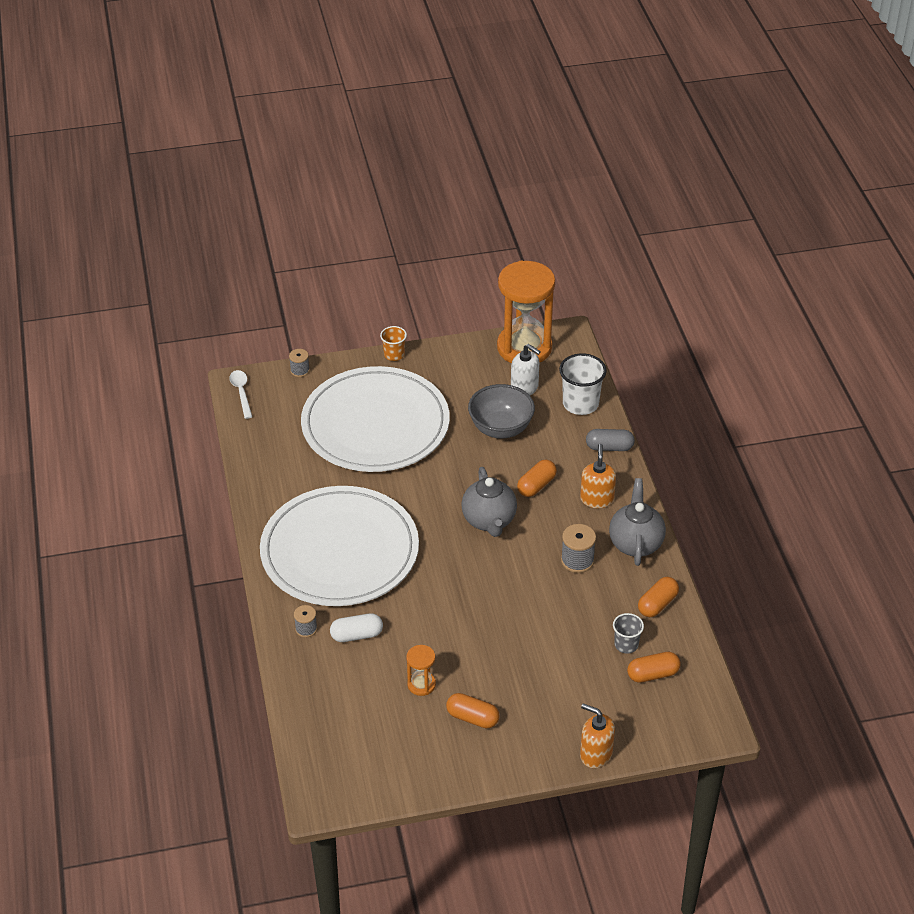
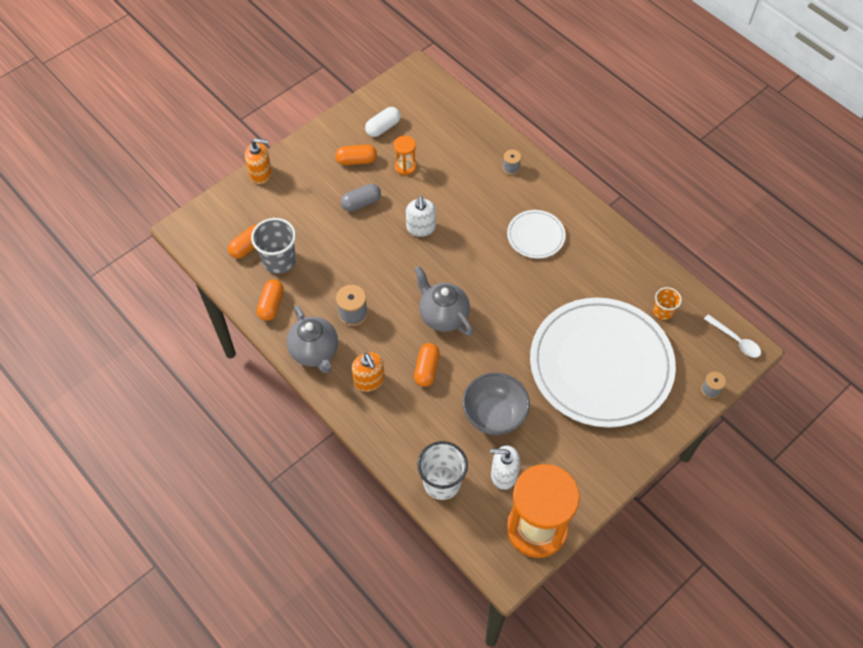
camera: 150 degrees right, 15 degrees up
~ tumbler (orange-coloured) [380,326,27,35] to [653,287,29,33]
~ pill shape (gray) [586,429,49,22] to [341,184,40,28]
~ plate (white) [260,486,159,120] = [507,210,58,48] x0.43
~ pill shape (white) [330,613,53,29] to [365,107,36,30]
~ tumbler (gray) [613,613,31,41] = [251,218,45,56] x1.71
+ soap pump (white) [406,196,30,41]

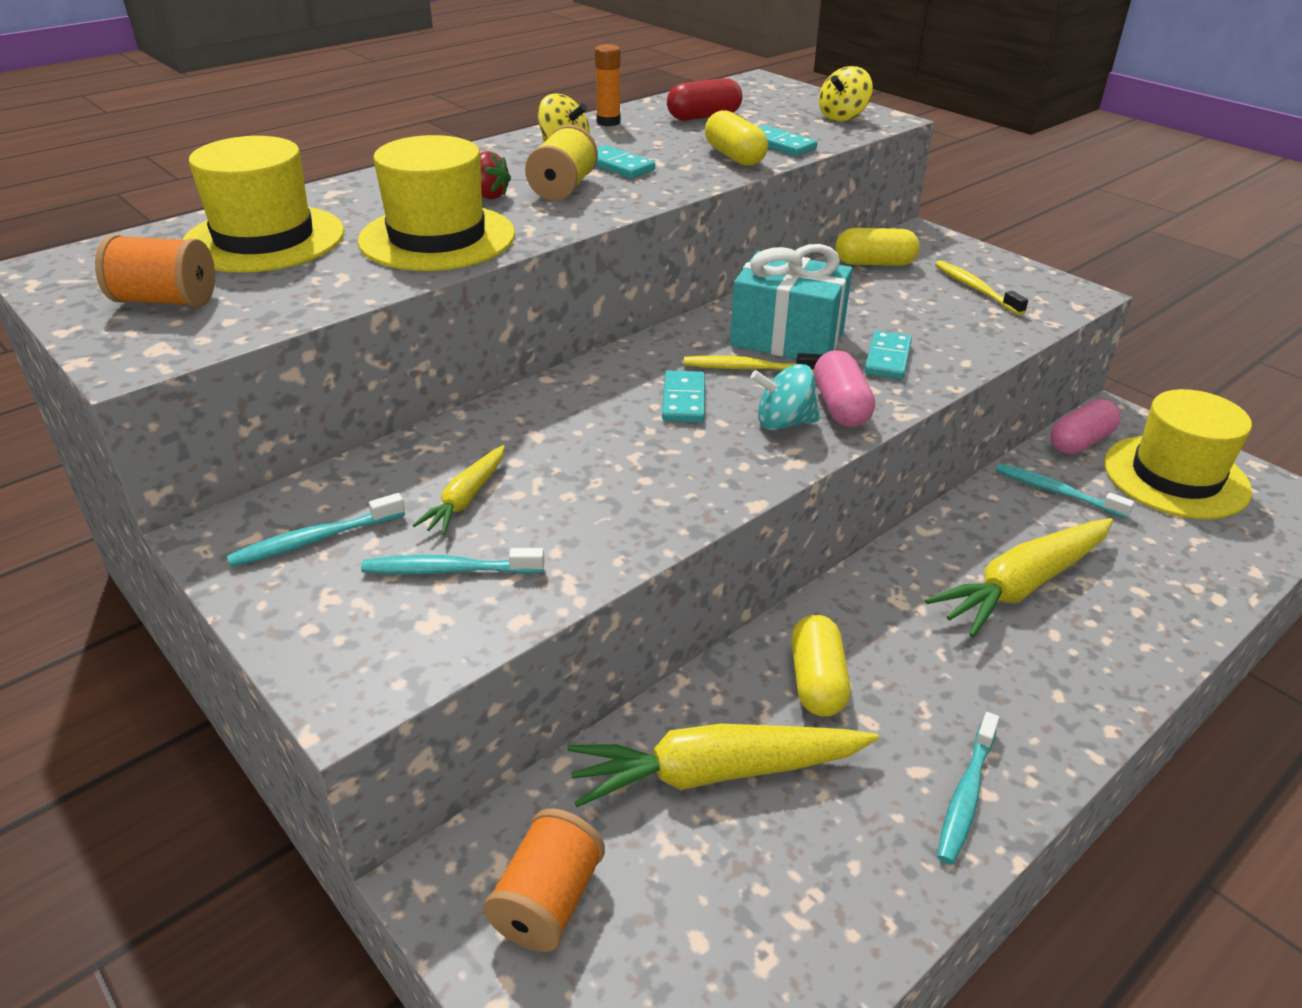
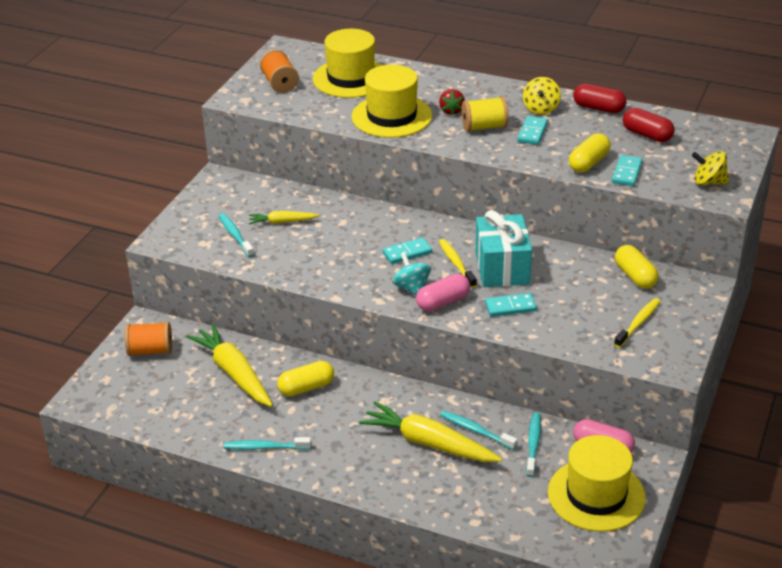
camera: 65 degrees right, 0 degrees up
~ glue stick (orange-coloured) [595,44,26,82] to pill shape (red) [573,84,54,29]
~ dental brush (turquoise) [227,493,178,74] to [440,411,77,39]

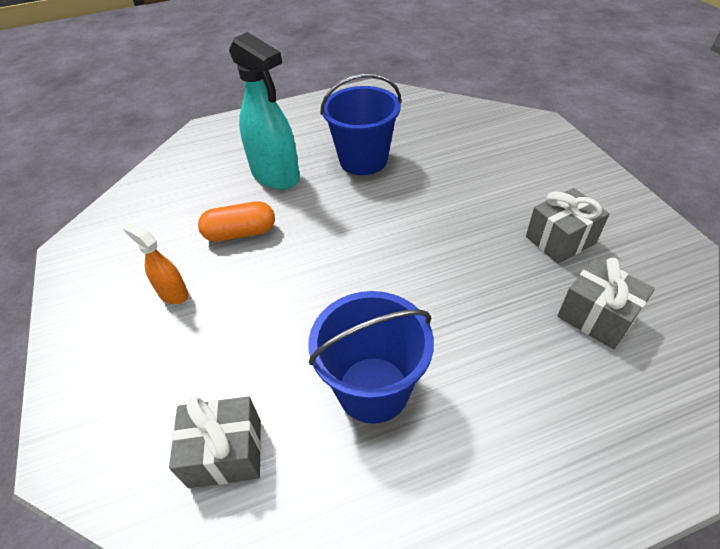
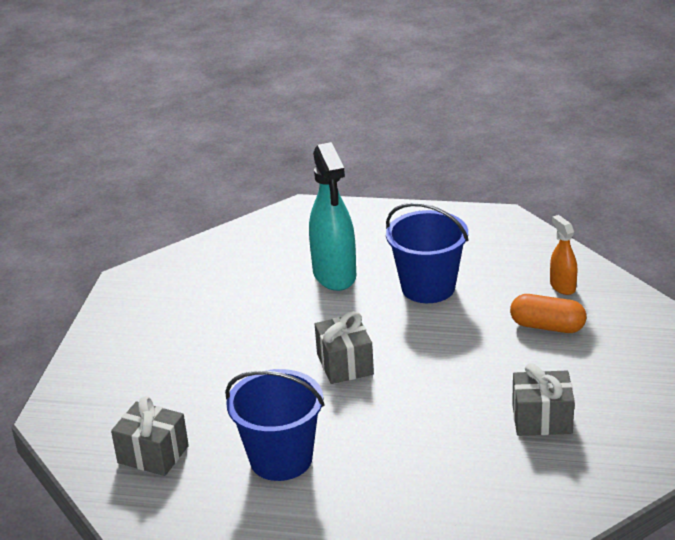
camera: 30 degrees right, 15 degrees down
~ pill shape (orange-coloured) [198,201,77,41] to [510,294,76,39]
~ spray cleaner (orange-coloured) [124,223,65,81] to [550,215,27,80]
~ present (gray) [557,258,98,91] to [315,311,59,73]

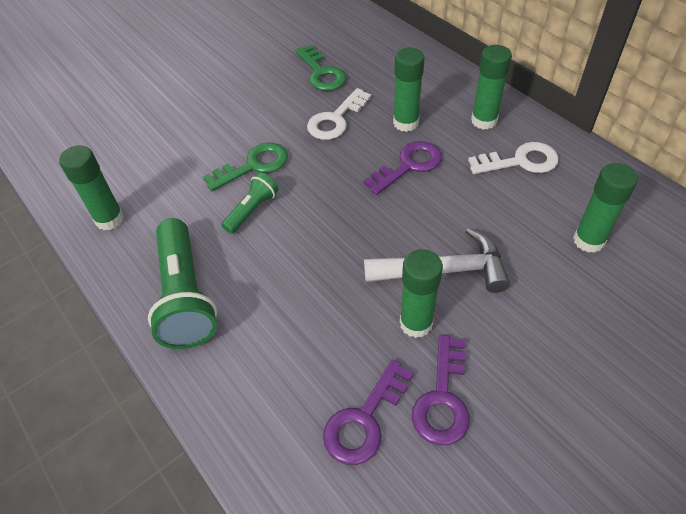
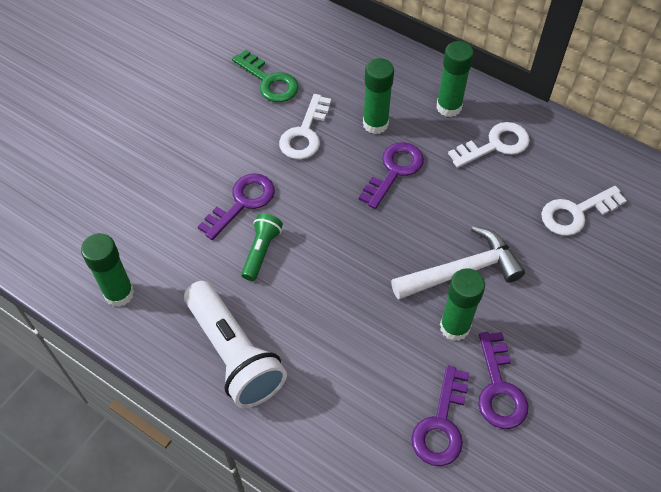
camera: 20 degrees left, 5 degrees up
~ key (leaf-green) [203,143,85,48] to key (royal purple) [198,173,77,67]
~ glue stick (leaf-green) [573,163,65,90] to key (white) [541,186,86,50]
~ flashlight (leaf-green) [148,218,69,131] to flashlight (white) [184,281,103,127]

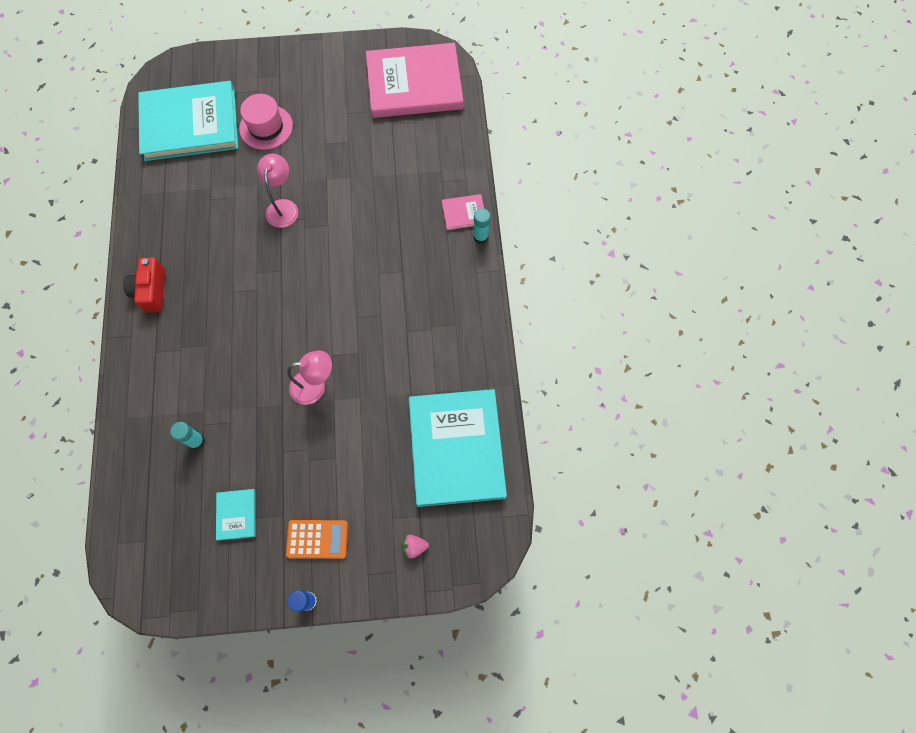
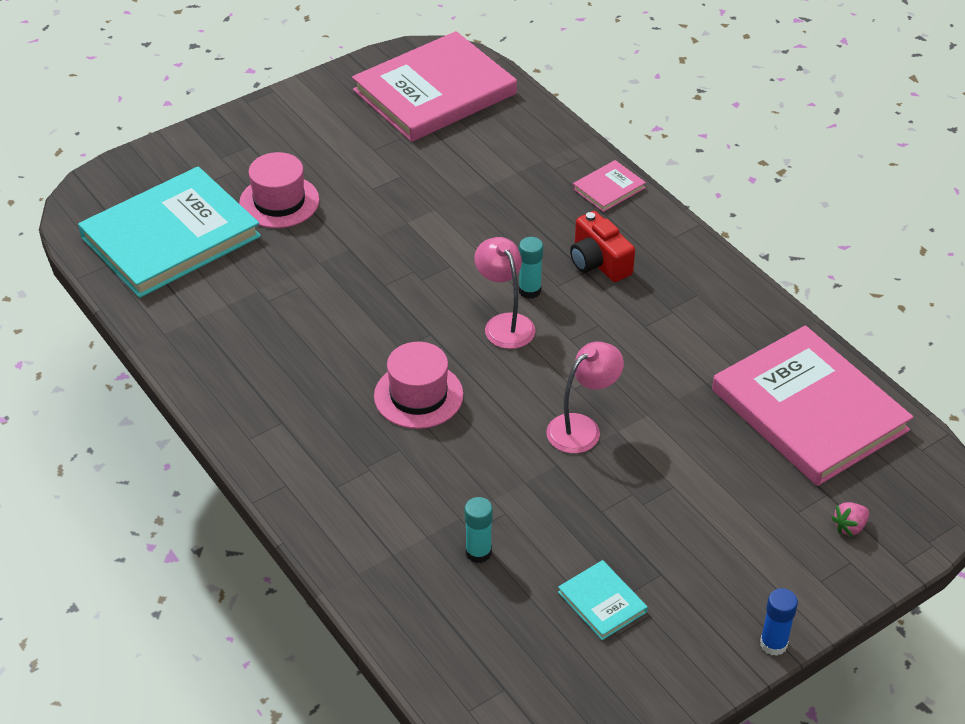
camera: 30 degrees left, 25 degrees down
~ desk lamp (rose-pink) [257,154,41,74] to [474,237,62,112]
~ glue stick (turquoise) [473,208,18,36] to [519,237,24,62]
~ photo camera (red) [123,257,42,56] to [570,211,65,71]
~ book (turquoise) [409,389,98,118] to book (rose-pink) [712,325,201,161]
- pocket calculator (orange-coloured) [286,520,62,39]
+ top hat (rose-pink) [374,342,90,87]

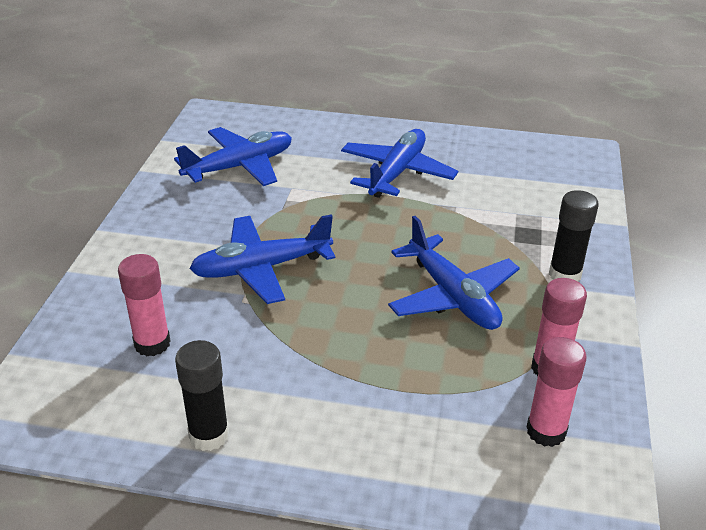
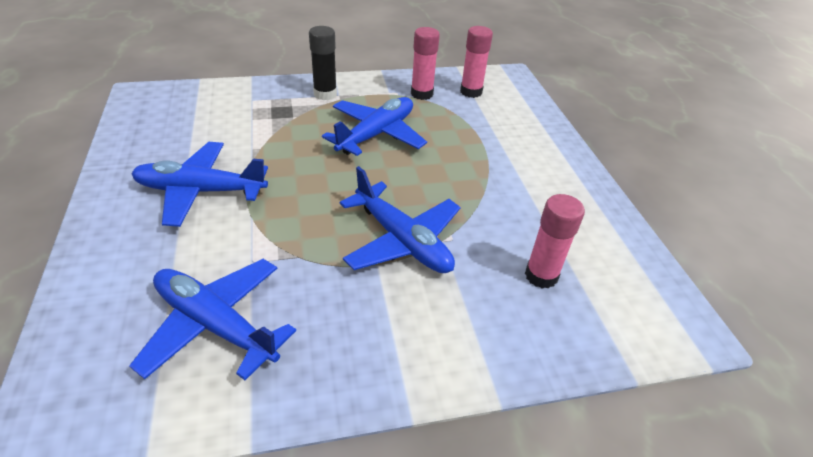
camera: 115 degrees left, 5 degrees up
- glue stick (jet-black) [175,340,54,111]

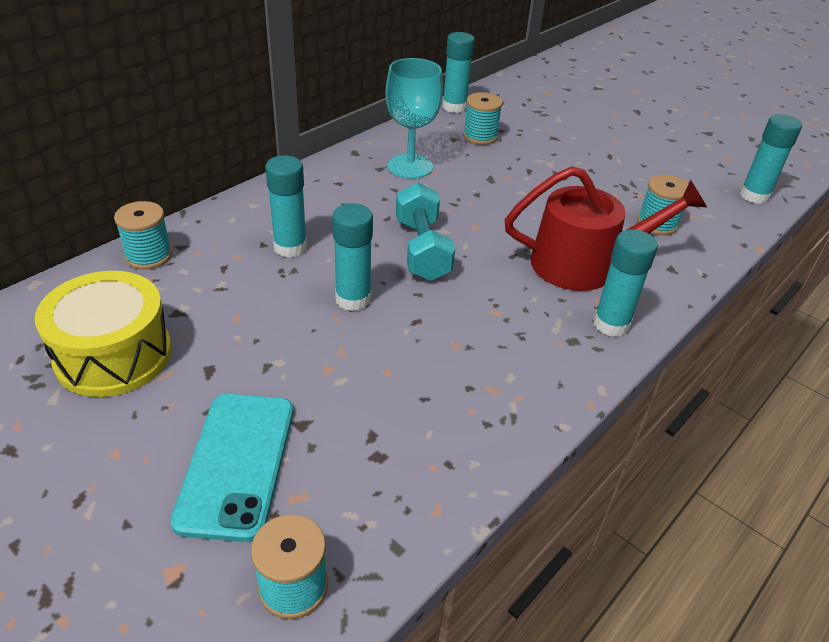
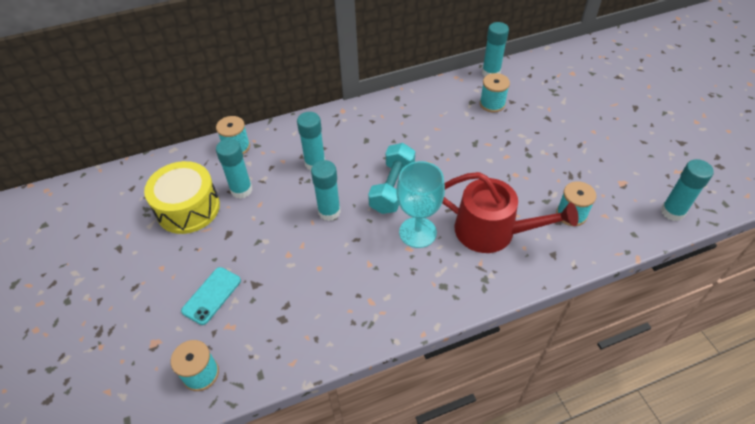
camera: 30 degrees right, 10 degrees up
~ chalice (turquoise) [385,58,58,121] to [396,161,49,87]
~ glue stick (turquoise) [593,229,65,108] to [216,139,36,60]
~ phone (turquoise) [170,394,123,148] = [181,267,60,58] x0.65

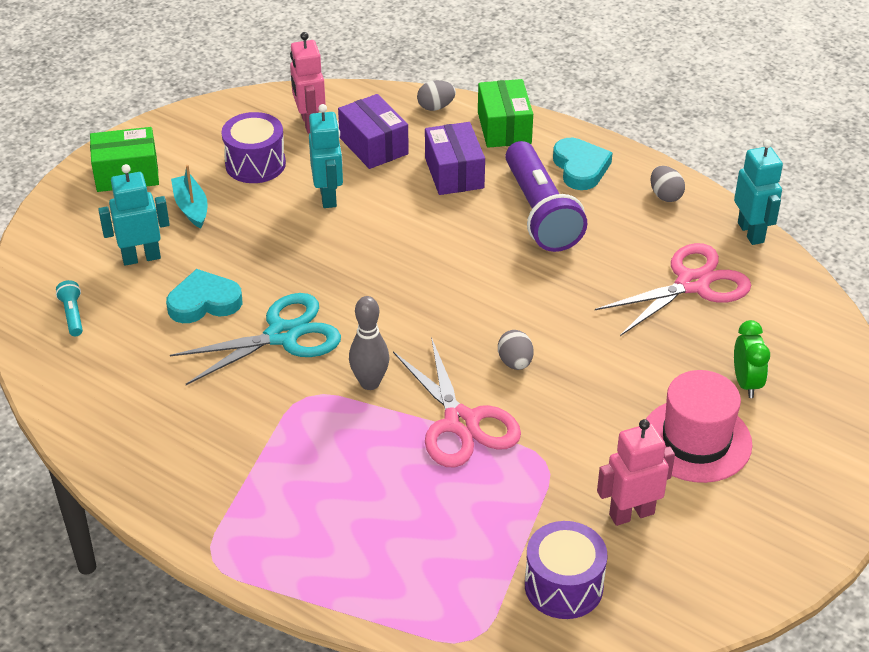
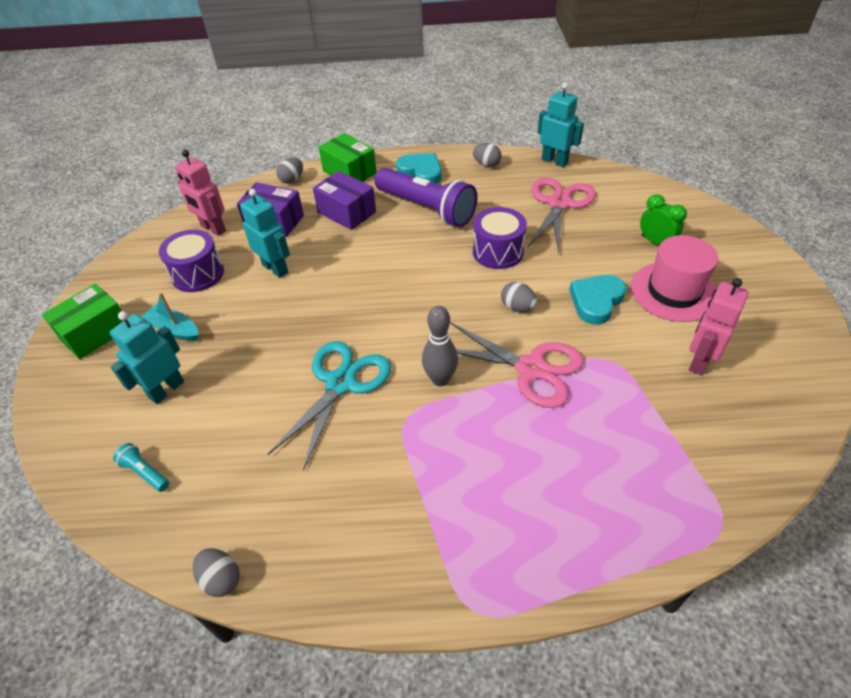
camera: 35 degrees left, 5 degrees up
~ heart shape (turquoise) [166,269,76,54] to [569,275,58,50]
~ drum (royal purple) [525,521,82,98] to [473,207,54,62]
+ egg (gray) [193,548,47,49]

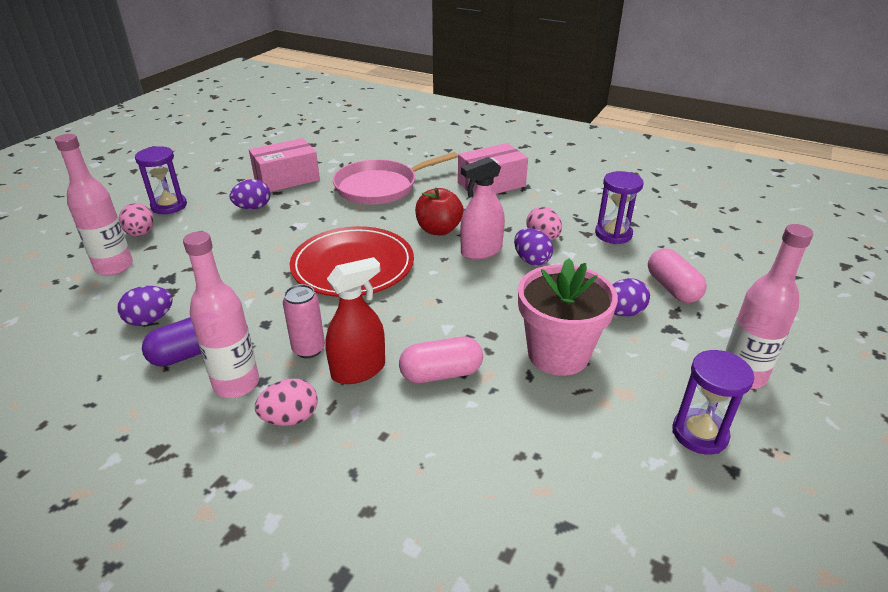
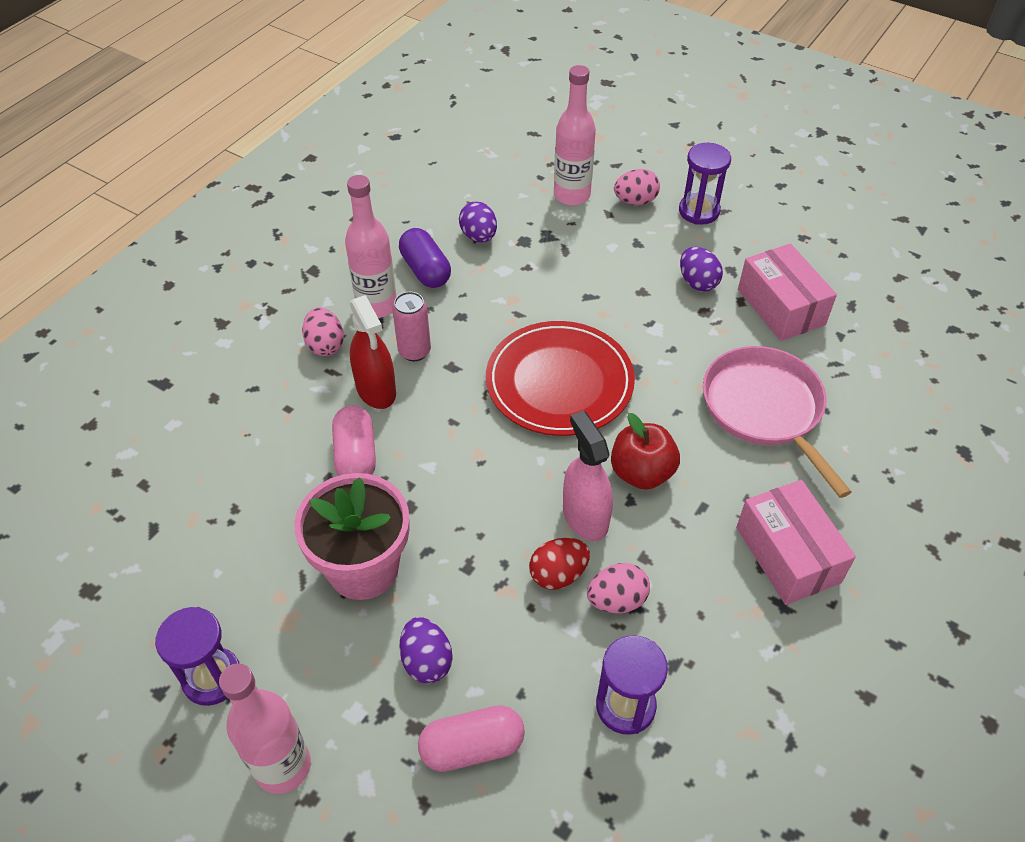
camera: 95 degrees right, 15 degrees up
~ egg (royal purple) [514,228,39,38] to egg (red) [529,538,61,52]

